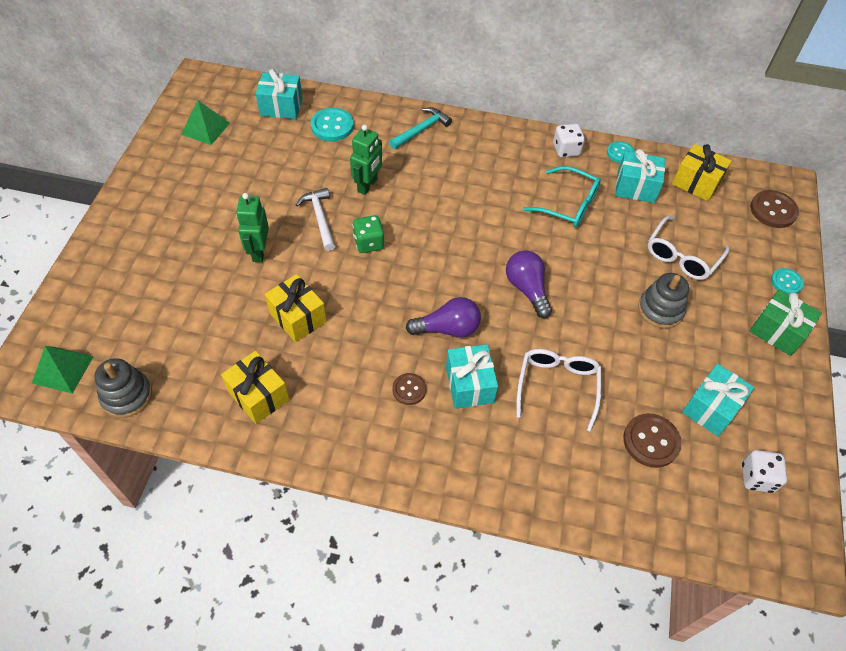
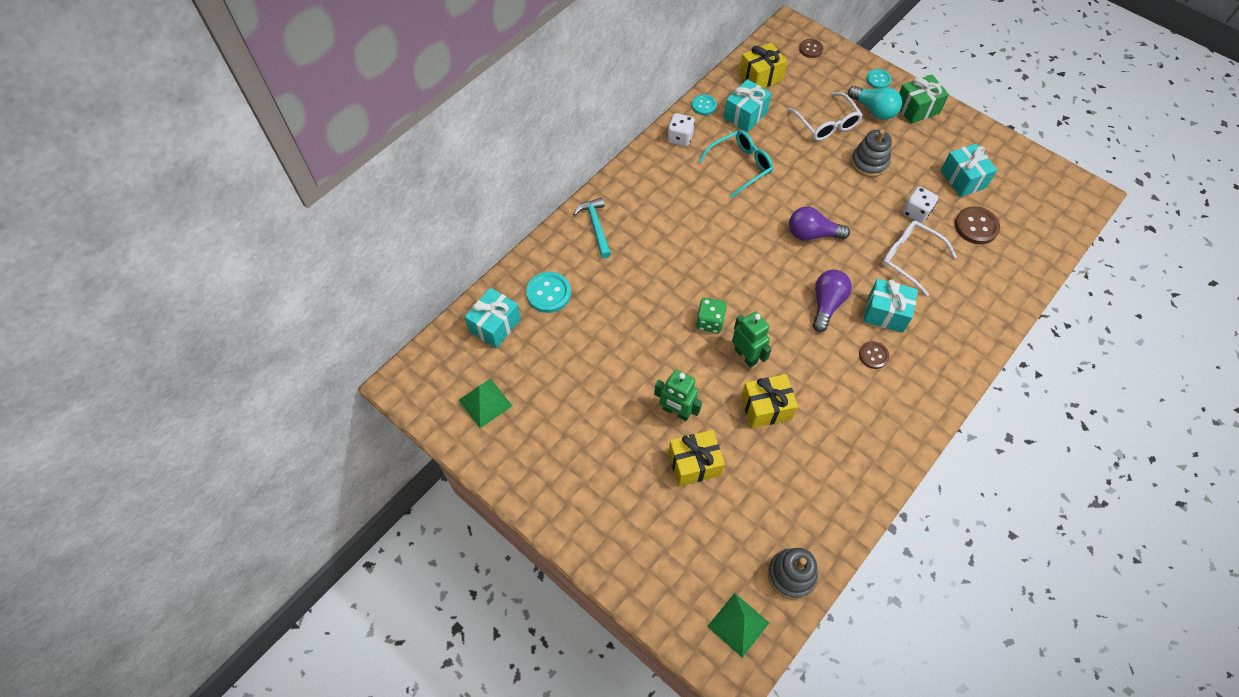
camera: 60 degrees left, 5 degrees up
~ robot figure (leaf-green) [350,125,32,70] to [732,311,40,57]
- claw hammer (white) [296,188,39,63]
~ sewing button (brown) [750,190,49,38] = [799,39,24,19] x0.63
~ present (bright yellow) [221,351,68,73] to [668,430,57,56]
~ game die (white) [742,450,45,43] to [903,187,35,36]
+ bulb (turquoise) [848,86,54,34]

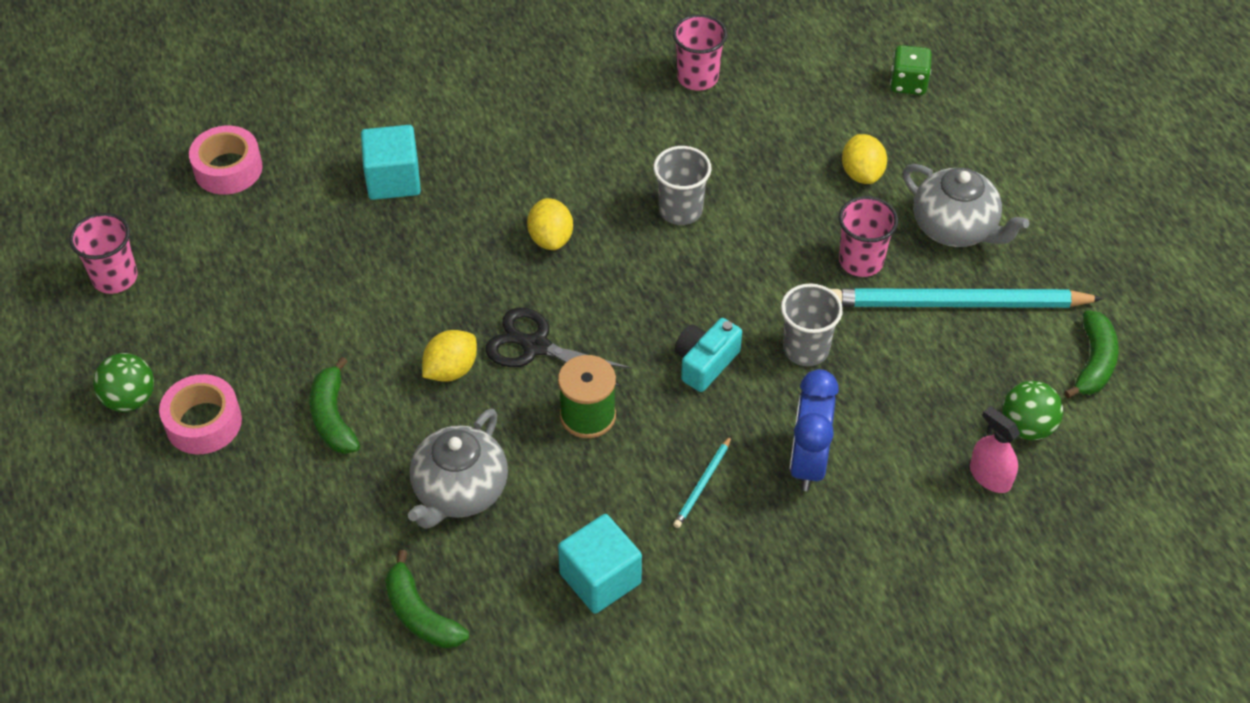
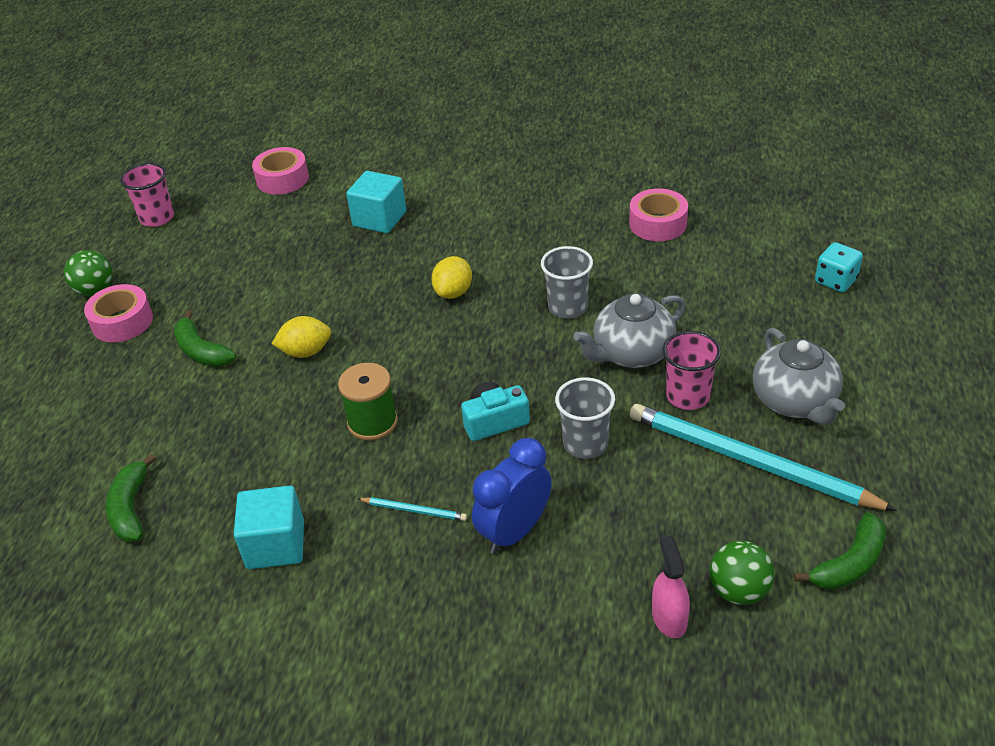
camera: 35 degrees right, 10 degrees down
~ tumbler (rose-pink) [673,14,54,77] to roll of tape (rose-pink) [629,188,59,53]
~ game die (leaf-green) [890,45,42,50] to game die (turquoise) [815,242,48,50]
- citrus fruit (bright yellow) [842,134,45,50]
- scissors (jet-black) [485,307,147,80]
~ banana (leaf-green) [310,357,50,97] = [174,311,62,56] 60 degrees counterclockwise
~ tea pot (gray) [408,409,100,120] to [573,293,112,75]
~ pencil (turquoise) [673,436,58,92] = [357,497,110,24] 135 degrees counterclockwise

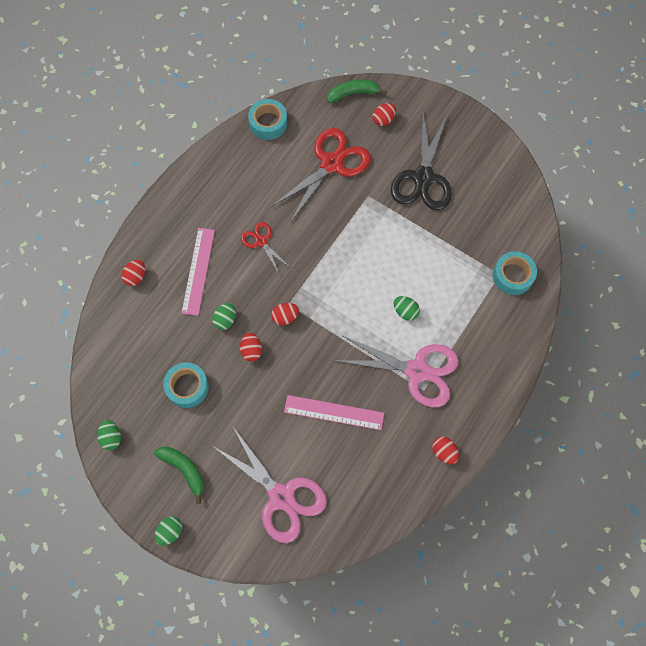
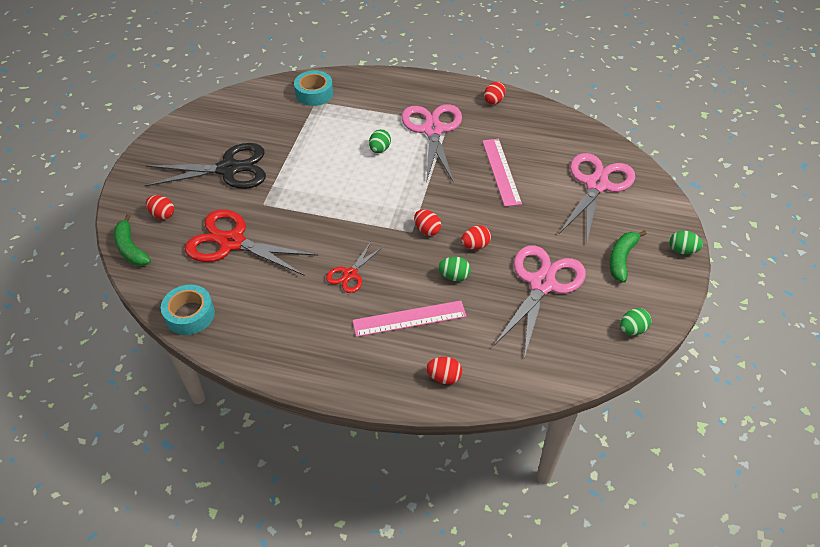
camera: 110 degrees left, 20 degrees down
~ roll of tape (turquoise) [163,362,46,46] to scissors (rose-pink) [494,246,92,112]

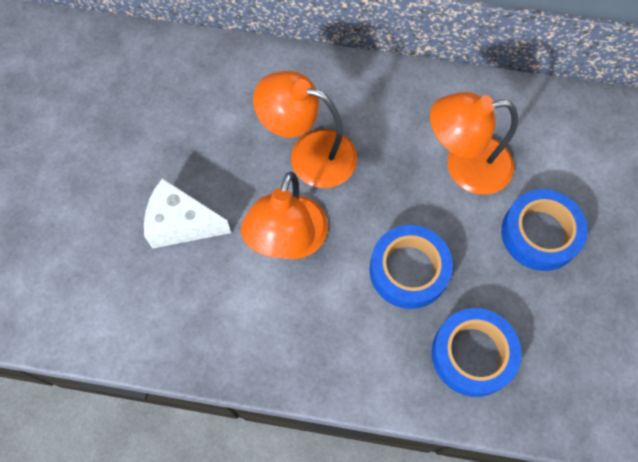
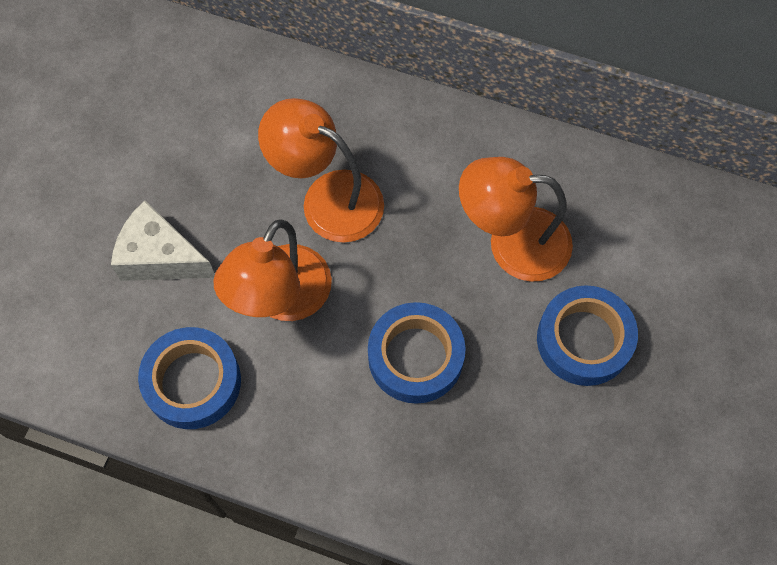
camera: 10 degrees right, 0 degrees up
~ roll of tape (royal blue) [432,308,90,89] to [138,327,103,102]

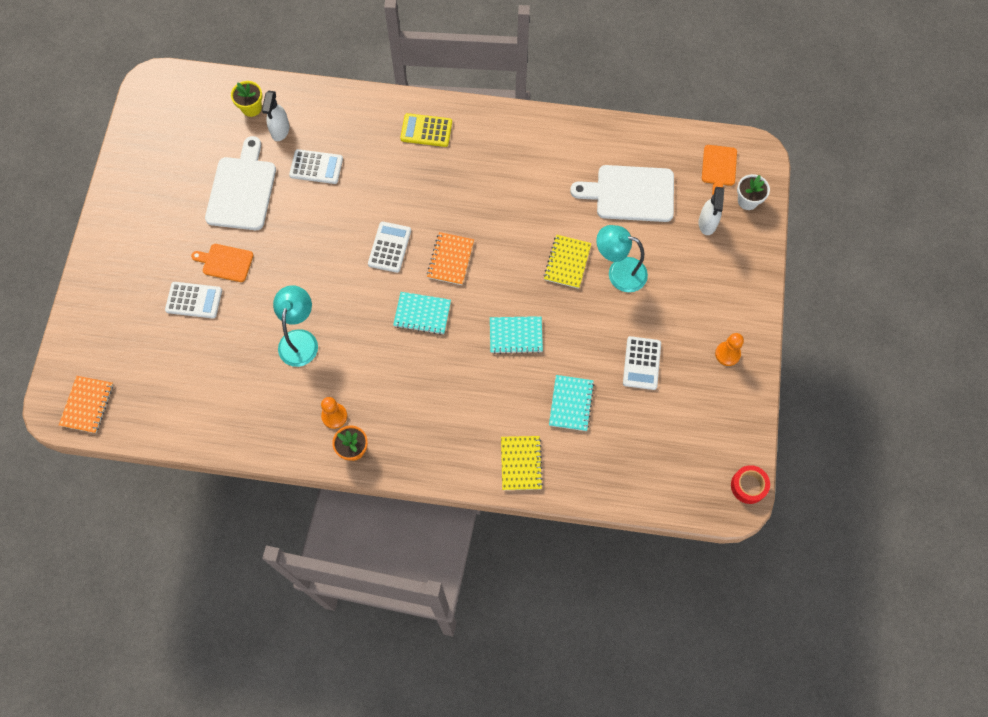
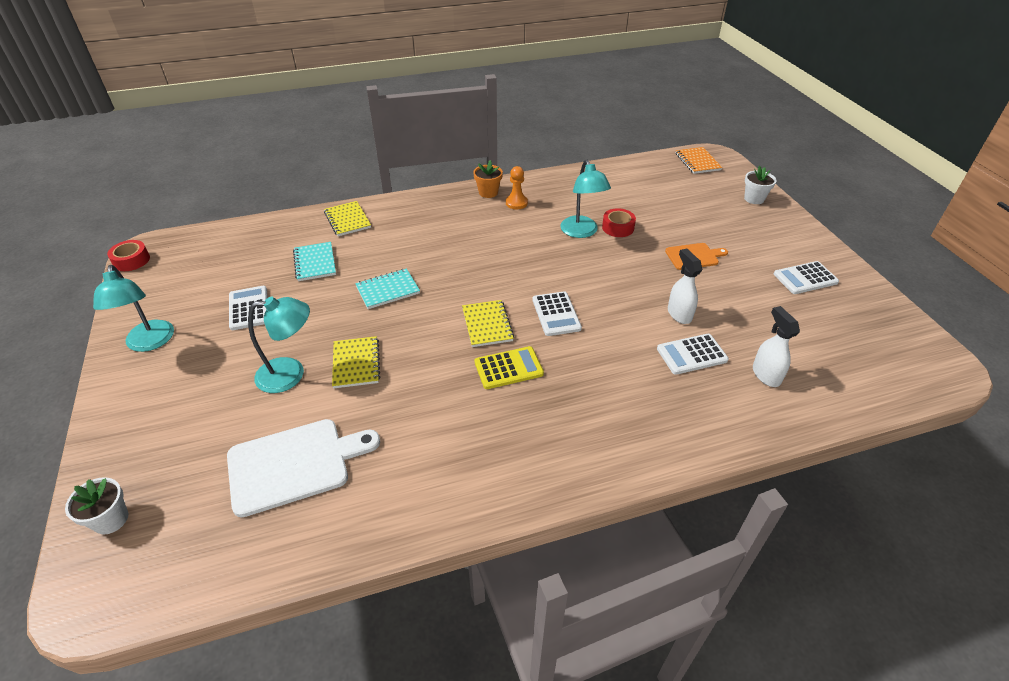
camera: 155 degrees right, 25 degrees down
- flower pot (bright yellow) [231,81,32,36]
~ pocket calculator (bright yellow) [400,113,52,34] to [475,346,69,43]
- chopping board (white) [205,136,71,94]
- chopping board (orange-coloured) [702,145,35,50]
~ spray cleaner (white) [698,187,26,48] to [668,249,34,75]
~ notepad (orange-coloured) [427,232,47,53] to notepad (bright yellow) [462,300,52,47]
~ pocket calculator (white) [165,282,57,37] to [774,261,65,33]
- notepad (turquoise) [393,292,58,43]
~ pawn (orange-coloured) [715,333,29,33] to desk lamp (turquoise) [93,265,81,87]
+ flower pot (white) [744,166,33,38]
+ roll of tape (red) [602,208,34,29]

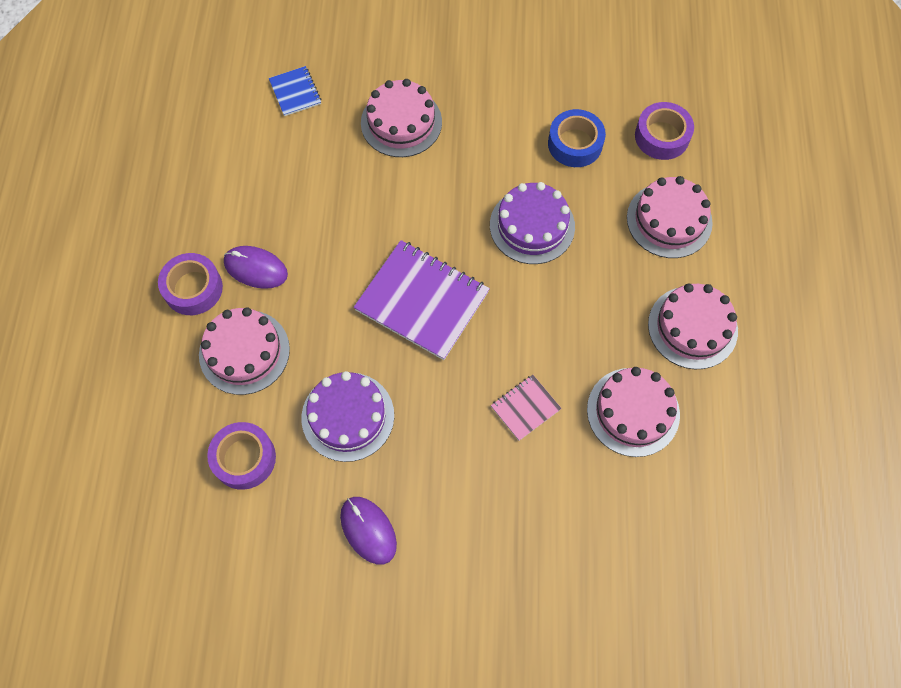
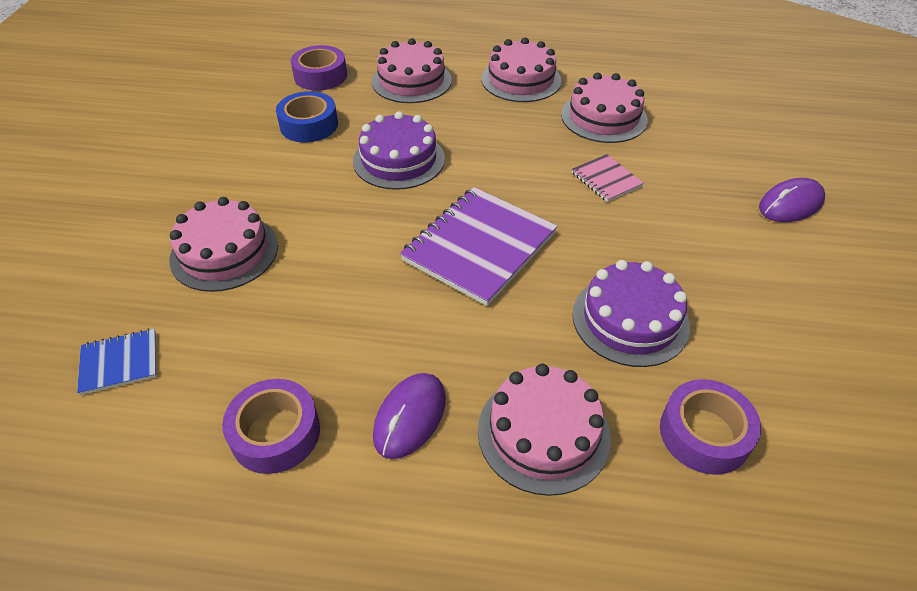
camera: 85 degrees left, 20 degrees down
~ roll of tape (royal purple) [158,253,65,62] to [222,379,98,95]
~ mouse (royal purple) [340,497,57,68] to [759,178,66,44]

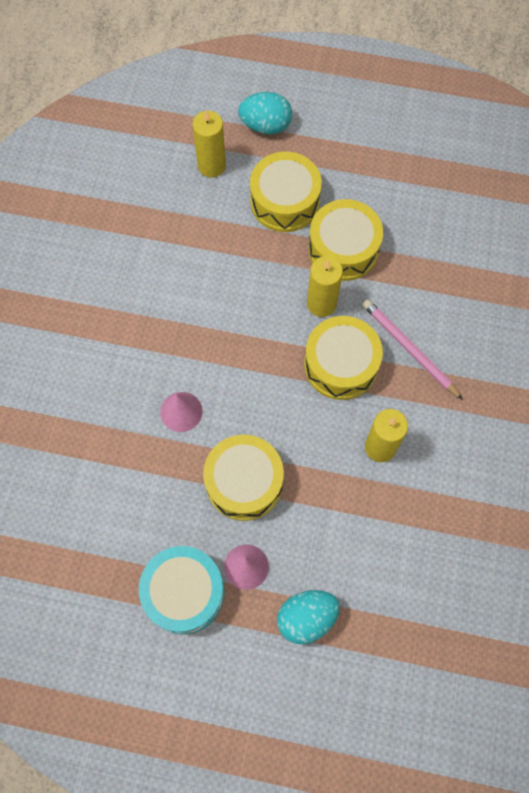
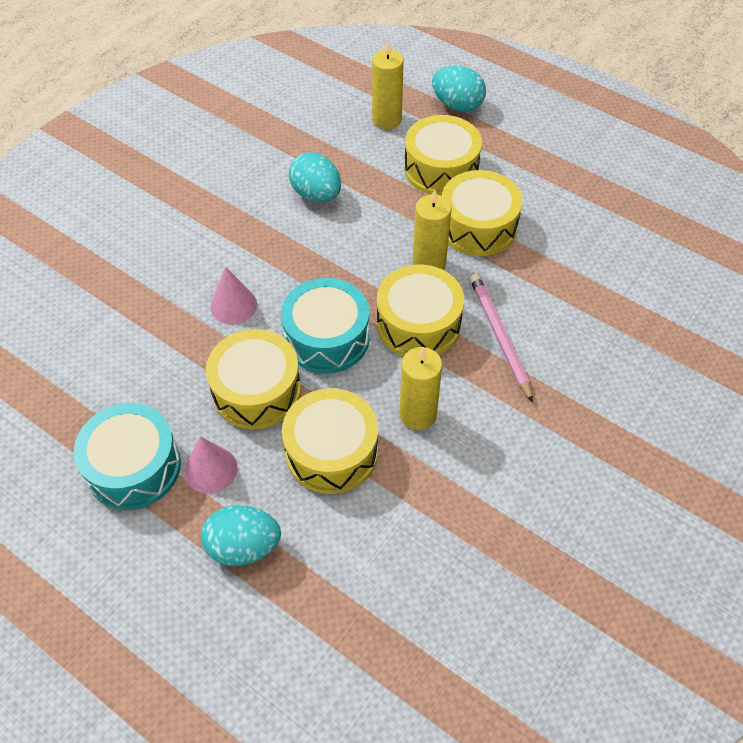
camera: 25 degrees right, 15 degrees down
+ egg (turquoise) [289,152,52,50]
+ drum (turquoise) [281,278,89,96]
+ drum (bright yellow) [282,388,96,106]

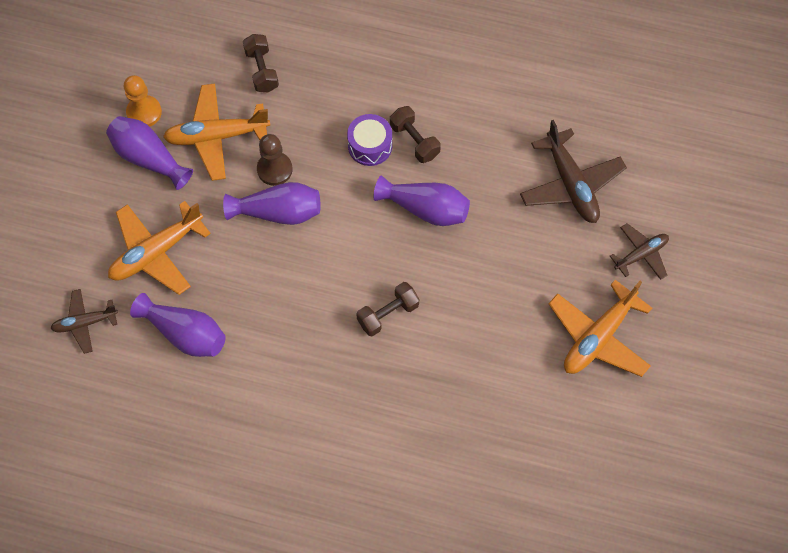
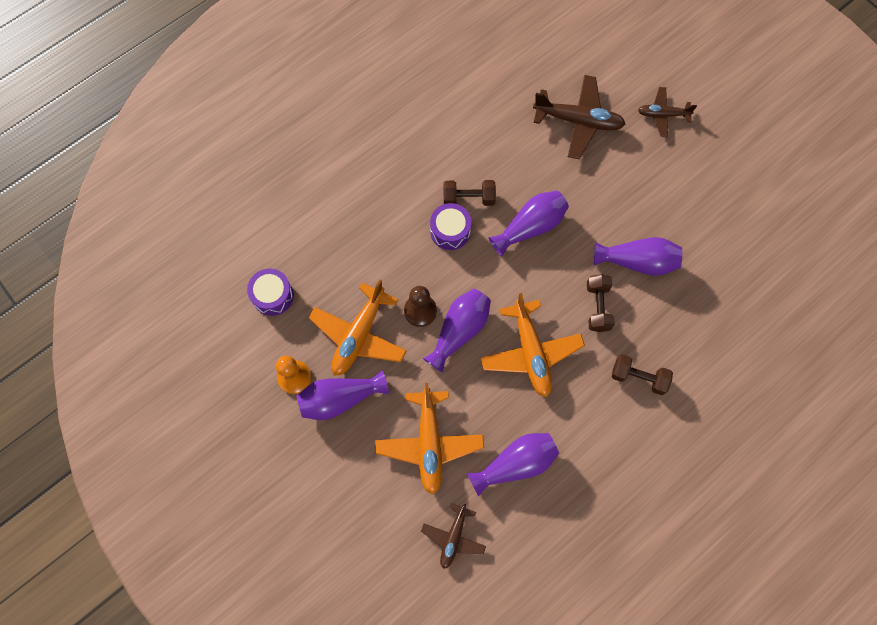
camera: 55 degrees left, 5 degrees up
~ dumbbell (brown) [243,34,36,58] to [612,354,61,41]
~ toy plane (brown) [610,223,59,57] = [638,87,59,50] 90 degrees counterclockwise
~ toy plane (orange-coloured) [549,280,103,97] to [481,293,104,104]
+ flower vase (royal purple) [594,237,88,39]
+ drum (royal purple) [247,269,47,47]

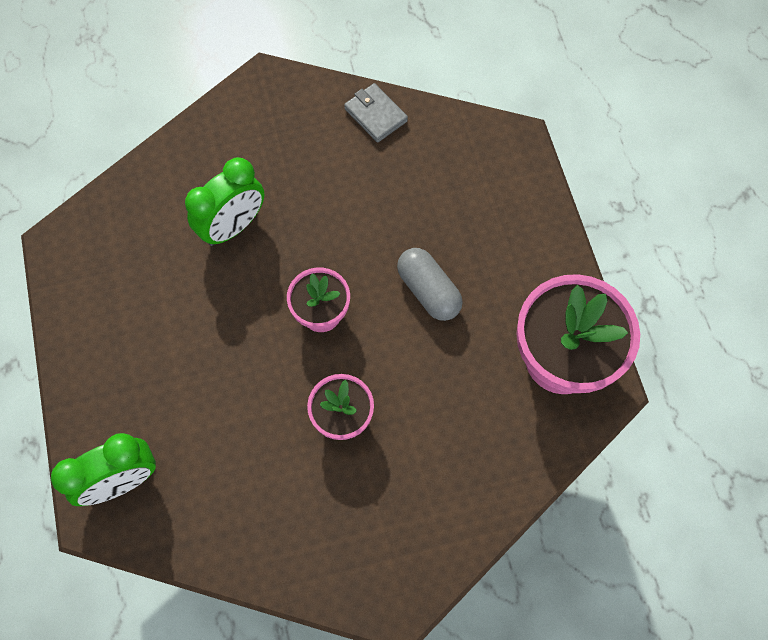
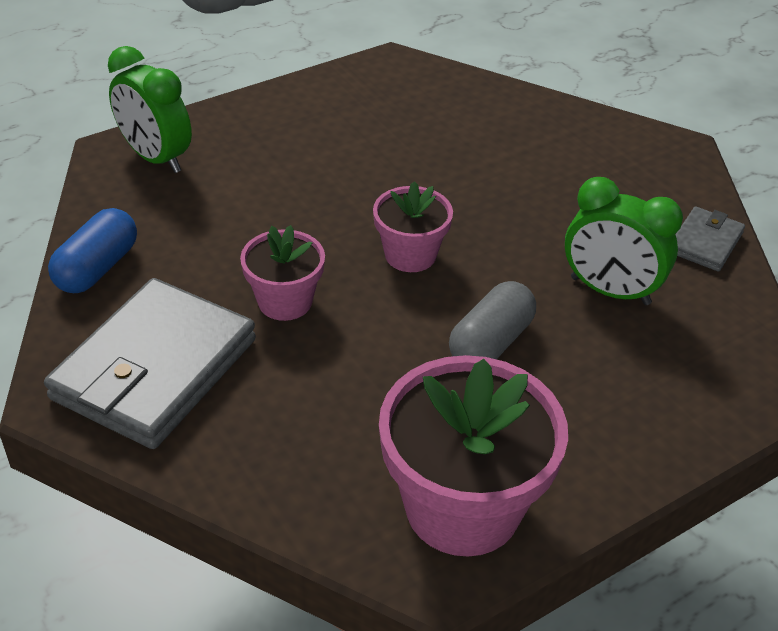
camera: 70 degrees right, 25 degrees down
~ bedside clock (leaf-green) [185,157,80,89] to [565,177,118,128]
+ pill shape (royal blue) [48,208,89,85]
+ billfold (gray) [44,278,212,171]

